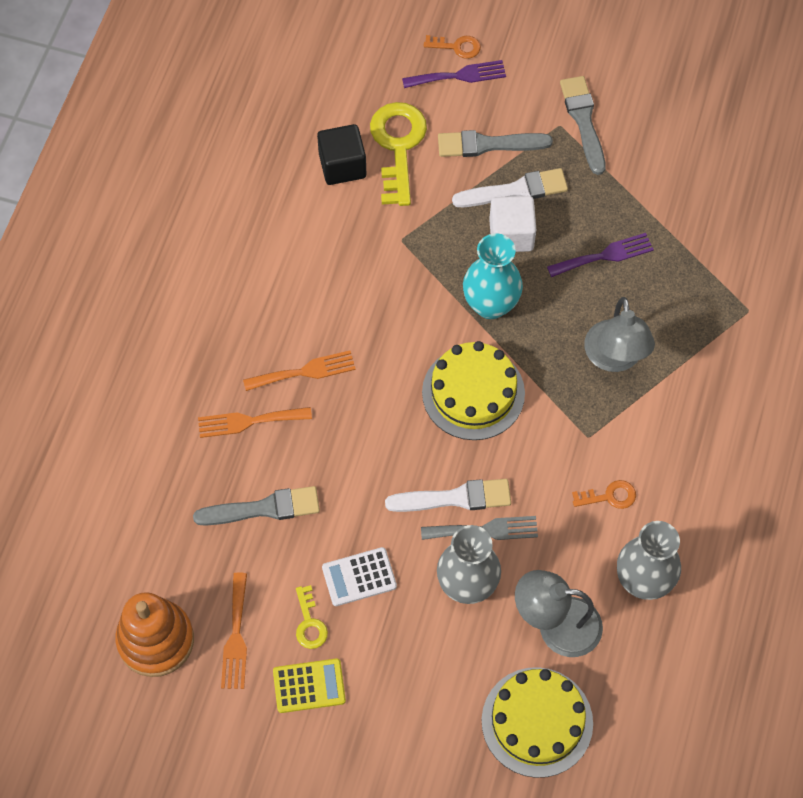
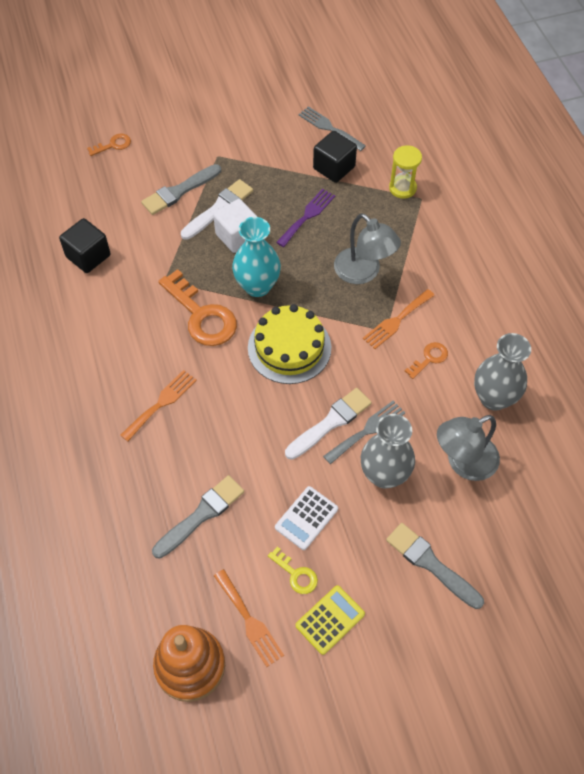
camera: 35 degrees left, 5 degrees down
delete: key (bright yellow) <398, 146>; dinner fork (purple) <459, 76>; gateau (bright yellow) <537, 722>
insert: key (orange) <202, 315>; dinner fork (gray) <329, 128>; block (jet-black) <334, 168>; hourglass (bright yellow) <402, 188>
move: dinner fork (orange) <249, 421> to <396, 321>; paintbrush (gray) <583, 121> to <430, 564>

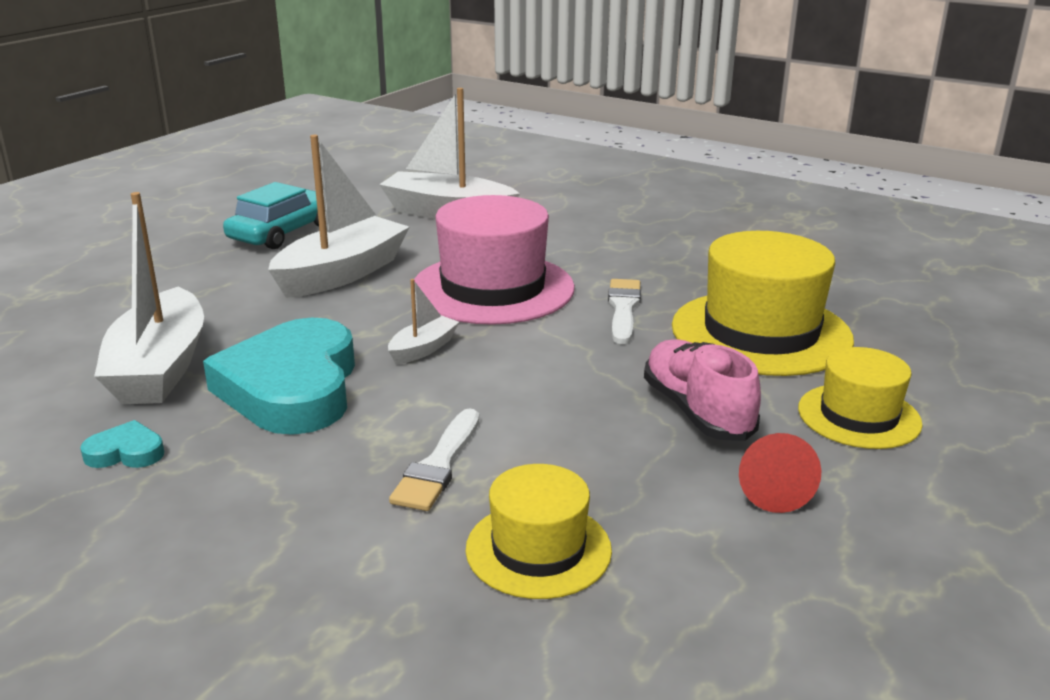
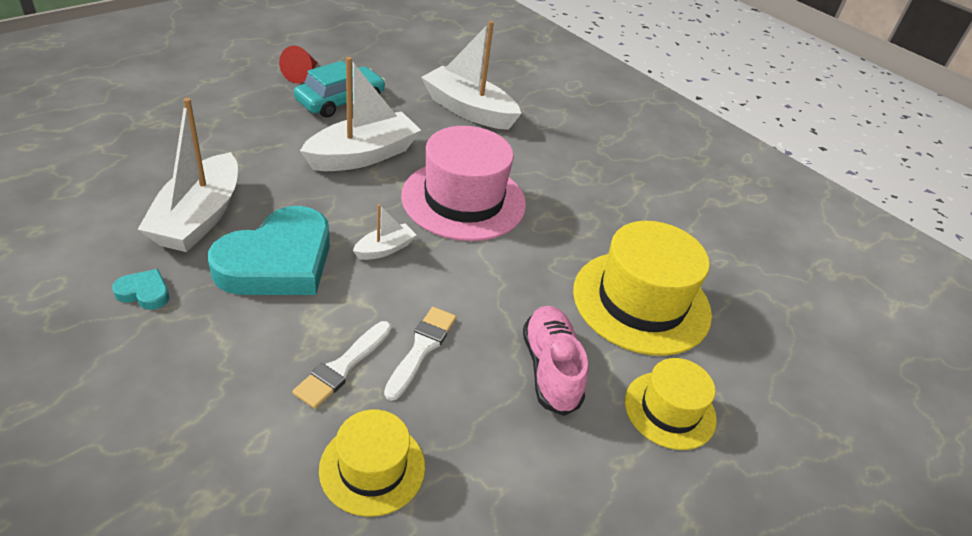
camera: 10 degrees right, 15 degrees up
move: solid cone (red) <771, 489> to <302, 75>; paintbrush (white) <623, 309> to <421, 349>
rotate: heart (aqua) <292, 387> = <278, 262> 150 degrees counterclockwise

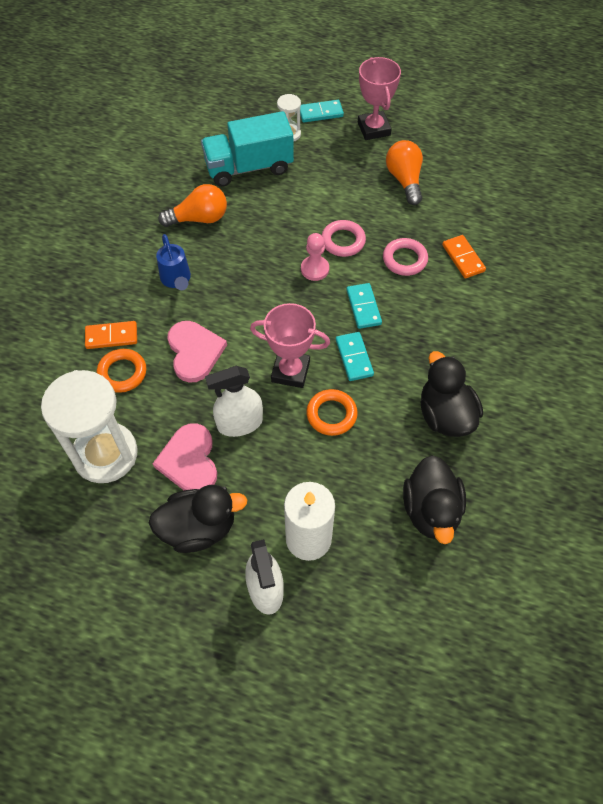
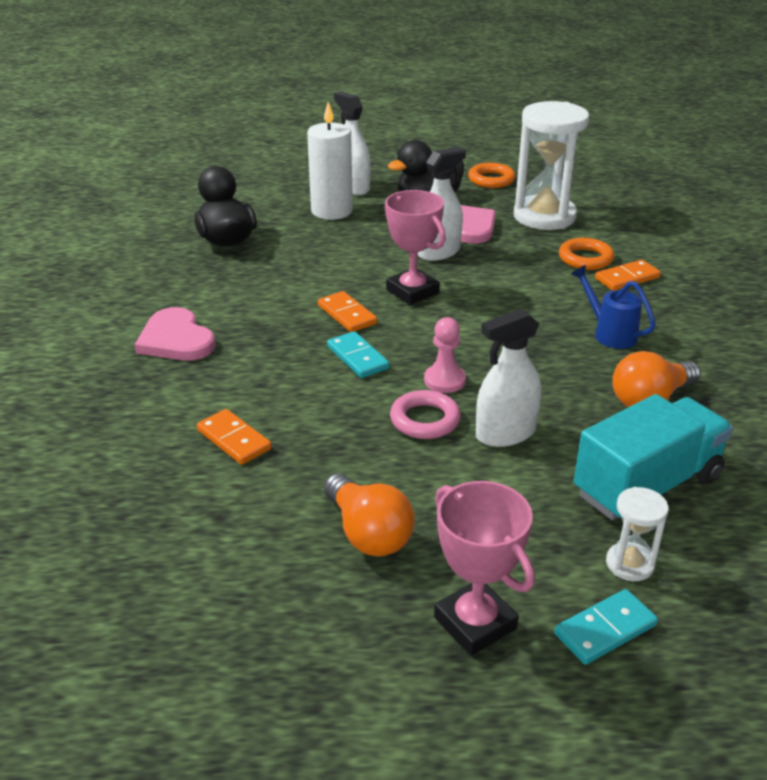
camera: 160 degrees right, 25 degrees down
delete: torus (pink) <404, 259>; toy duck (jet-black) <445, 415>
insert: spray cleaner (white) <505, 433>
move: heart (pink) <194, 352> to <176, 339>; torus (orange) <331, 414> to <491, 180>
recolor: domino piece (aqua) <354, 358> to domino piece (orange) <347, 314>
rotate: prize cup (pink) <290, 371> = <412, 291> 60 degrees clockwise

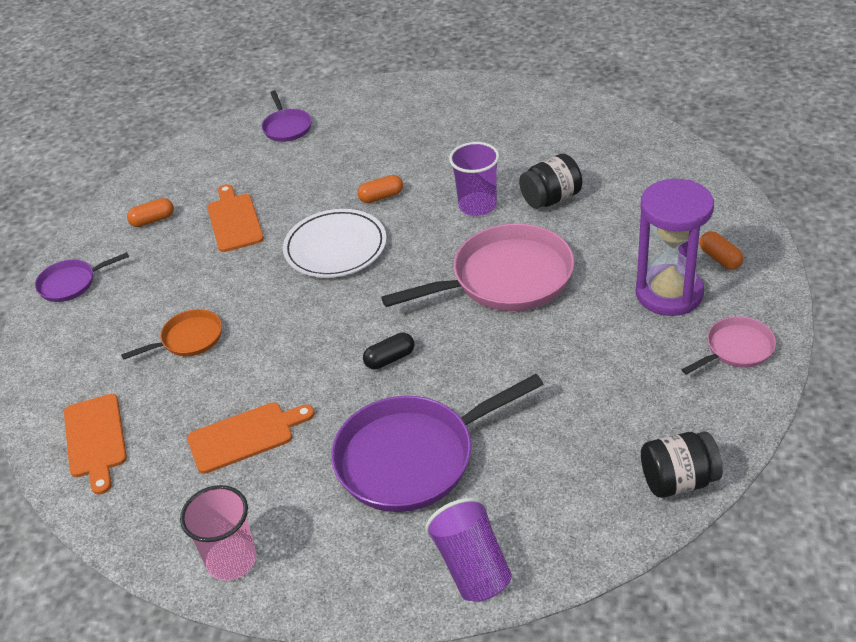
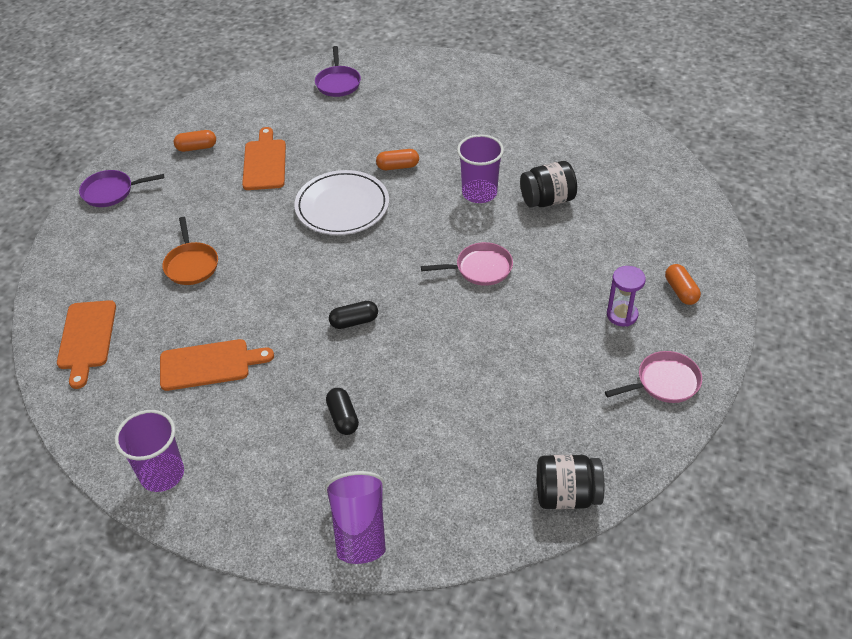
camera: 10 degrees right, 5 degrees up
replace: frying pan (purple) <412, 457> to capsule (jet-black) <343, 417>
recolor: beaker (pink) <231, 560> to beaker (purple) <162, 474>
rotate: frying pan (orange) <189, 339> = <191, 264> 90 degrees clockwise
resize: frying pan (pink) <505, 279> = <480, 268> x0.51; hourglass (purple) <669, 293> = <622, 315> x0.50

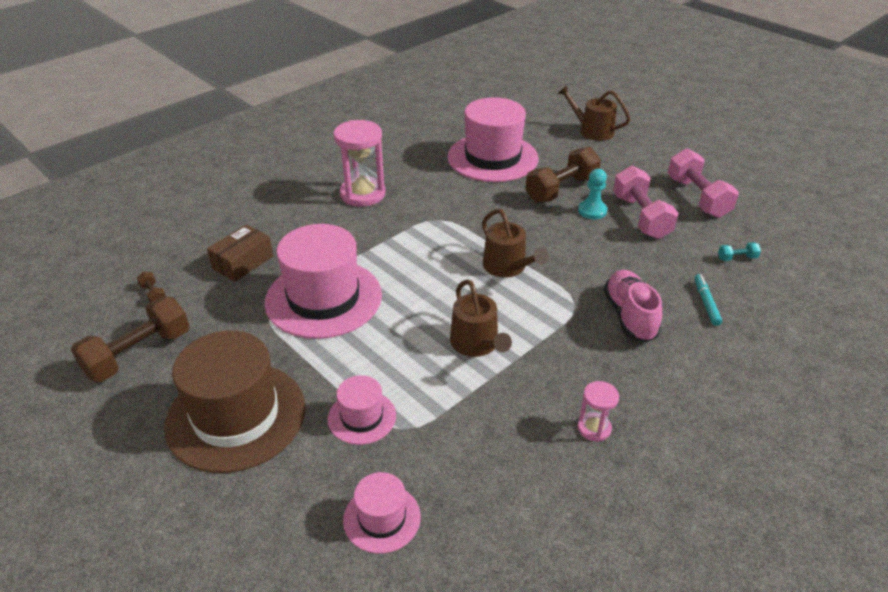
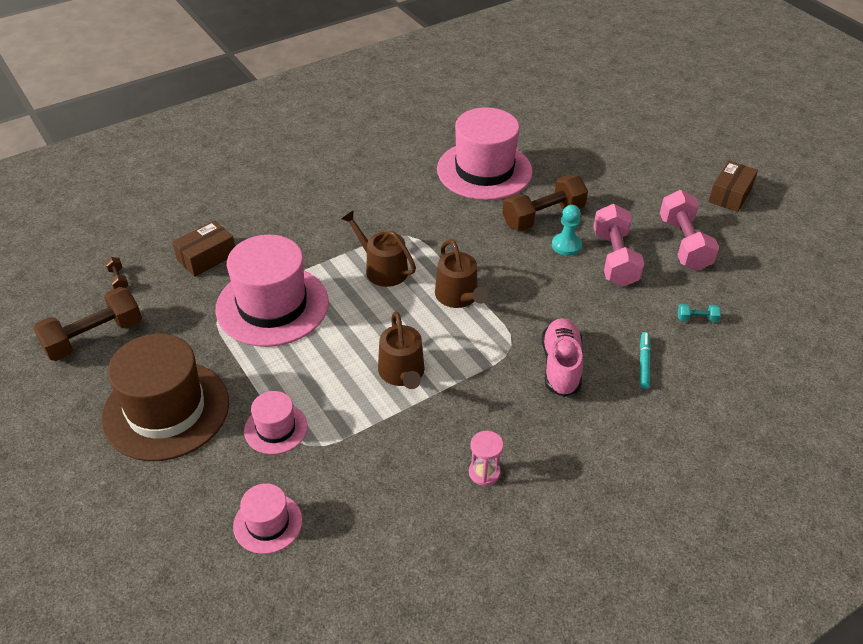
camera: 10 degrees right, 5 degrees up
delete: hourglass (pink) <363, 194>
insert: package (dark brown) <730, 195>
move: watering can (dark brown) <592, 131> to <382, 269>

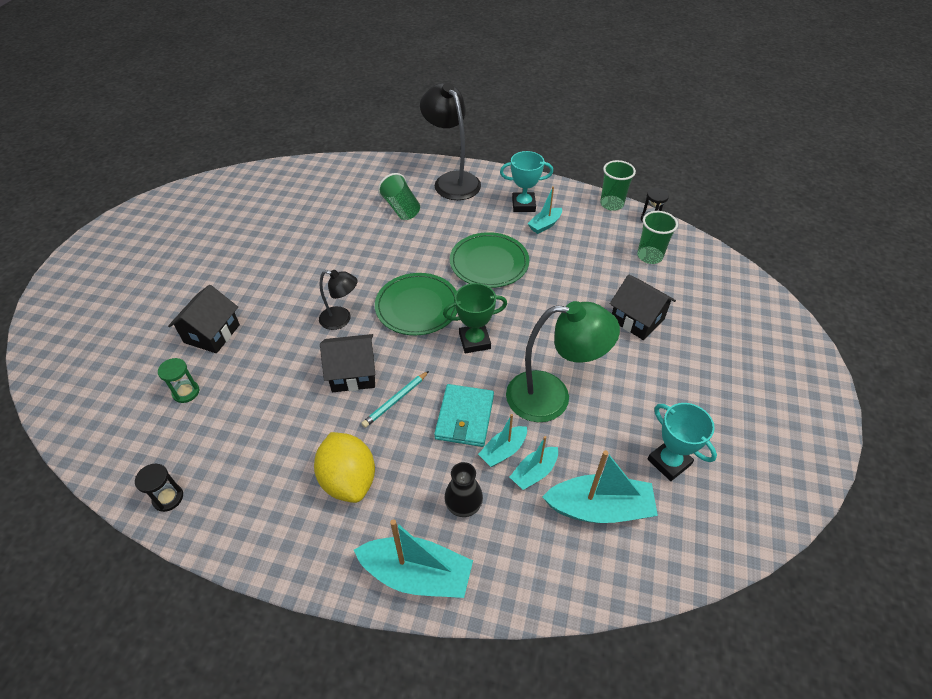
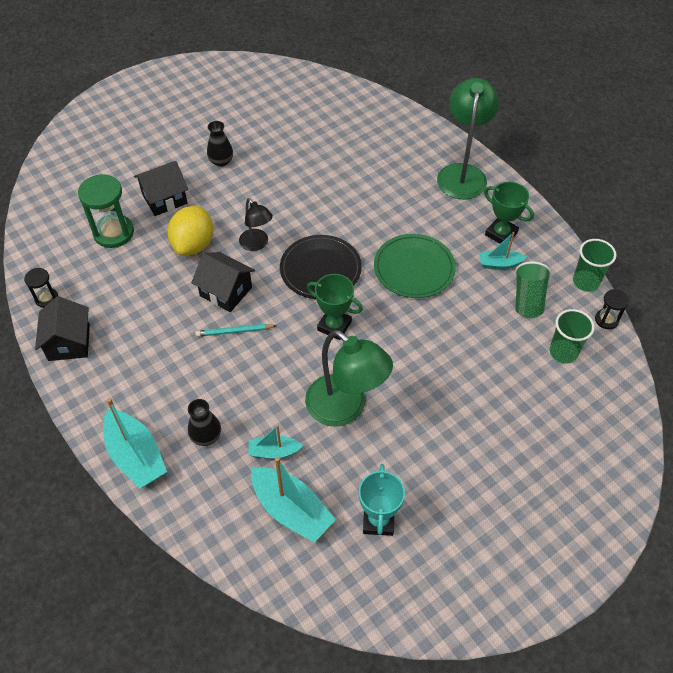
camera: 40 degrees right, 5 degrees up
delete: billfold (aqua) <464, 417>; boat (aqua) <503, 451>
insert: vase (jet-black) <221, 161>
move: toy house (jet-black) <637, 319> to <69, 342>; citrus fruit (bright yellow) <349, 480> to <193, 245>; beaker (leaf-green) <401, 208> to <528, 299>
recolor: plate (leaf-green) <417, 306> to plate (jet-black) <320, 269>; desk lamp (jet-black) <452, 180> to desk lamp (leaf-green) <462, 173>; prize cup (aqua) <523, 205> to prize cup (leaf-green) <501, 234>
resize: hourglass (leaf-green) <186, 392> = <113, 233> x1.85

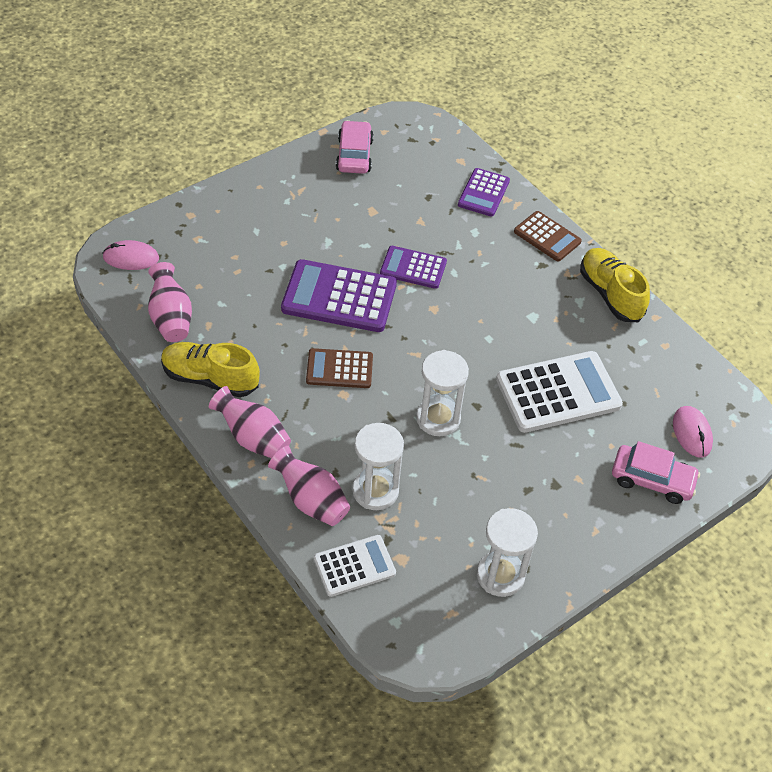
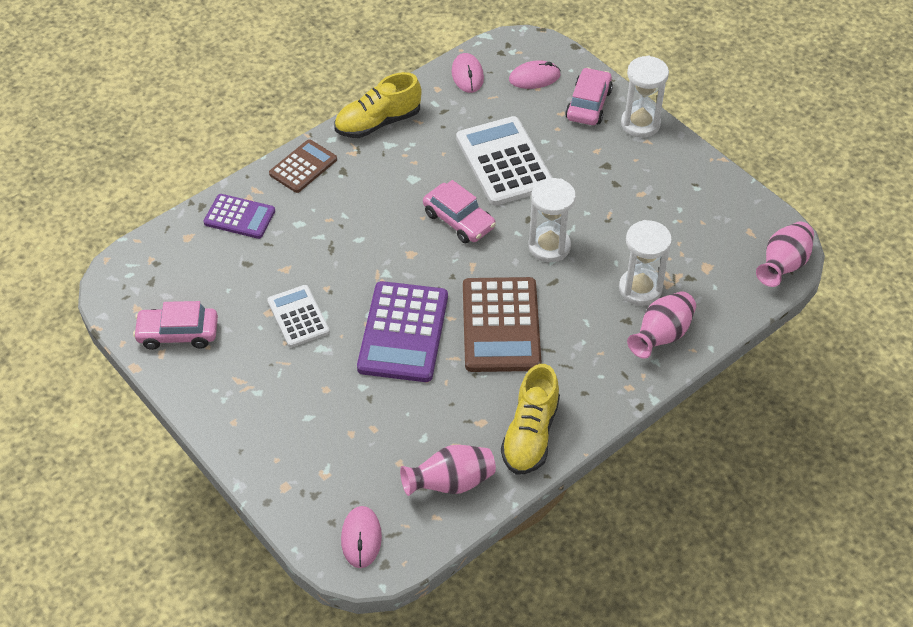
camera: 90 degrees left, 0 degrees up
delete: calculator (purple) <413, 268>
insert: car (pink) <459, 220>; computer mouse (pink) <467, 75>
move: calculator (white) <354, 566> to <298, 317>; hourglass (white) <500, 575> to <640, 124>; vase (pink) <253, 438> to <783, 265>
resize: calculator (dark brown) <339, 369> = <501, 325> x1.69

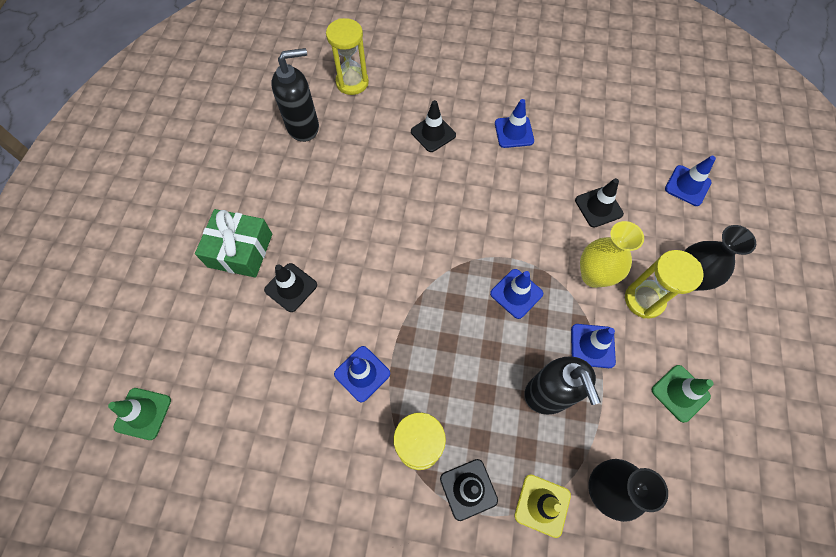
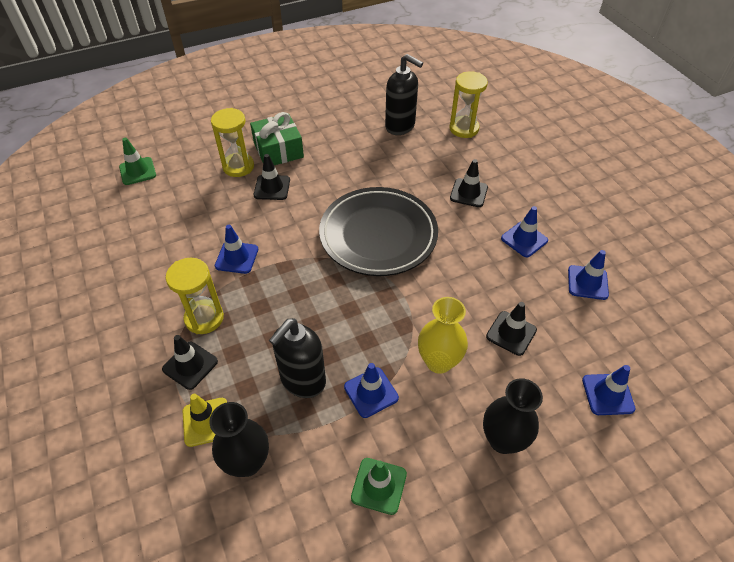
camera: 55 degrees right, 15 degrees down
insert: plate (jet-black) <378, 235>
move: hourglass (bright yellow) <644, 300> to <238, 166>; safety cone (blue) <516, 293> to <587, 282>

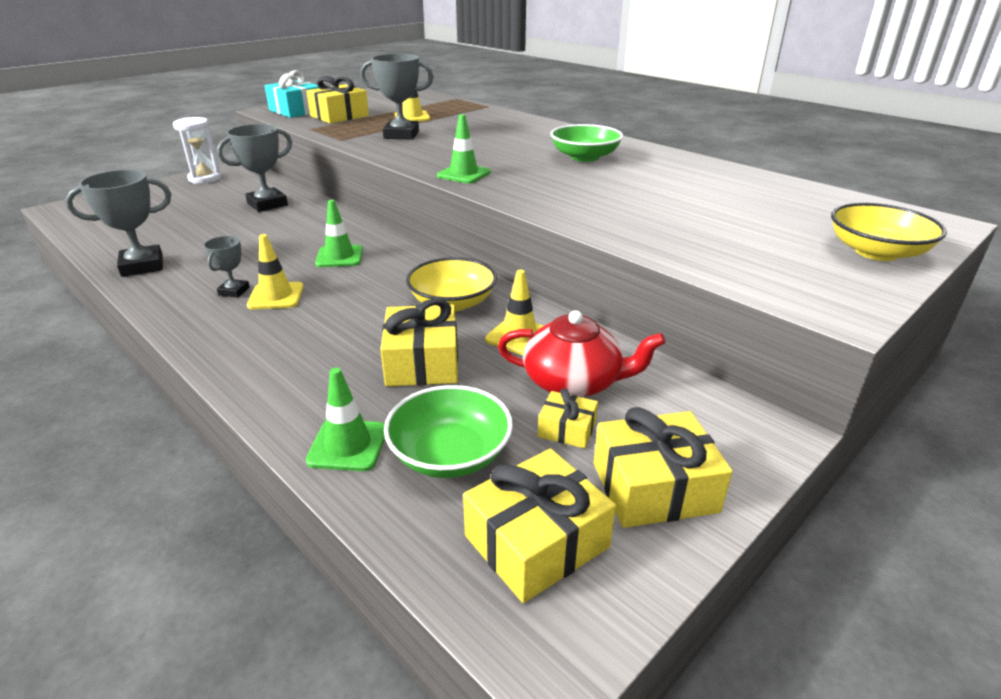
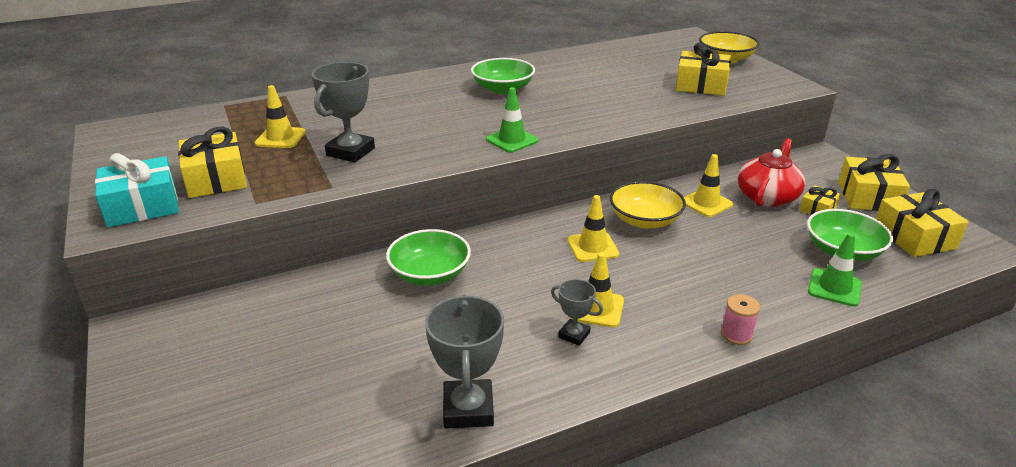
camera: 70 degrees left, 0 degrees up
delete: hourglass (white) <205, 178>; prize cup (gray) <267, 204>; safety cone (leaf-green) <339, 257>
insert: deep dish (leaf-green) <430, 274>; safety cone (bright yellow) <592, 247>; bobbin (pink) <736, 334>
move: wrapped gift (bright yellow) <422, 362> to <701, 85>

